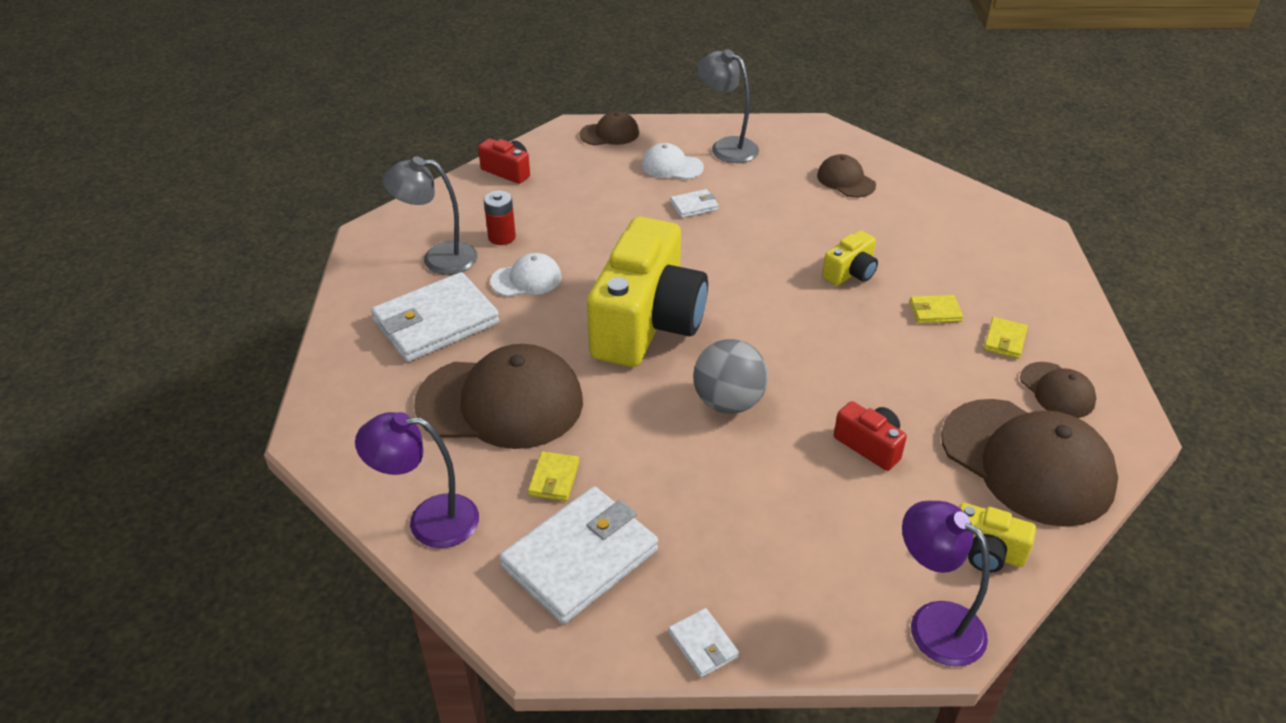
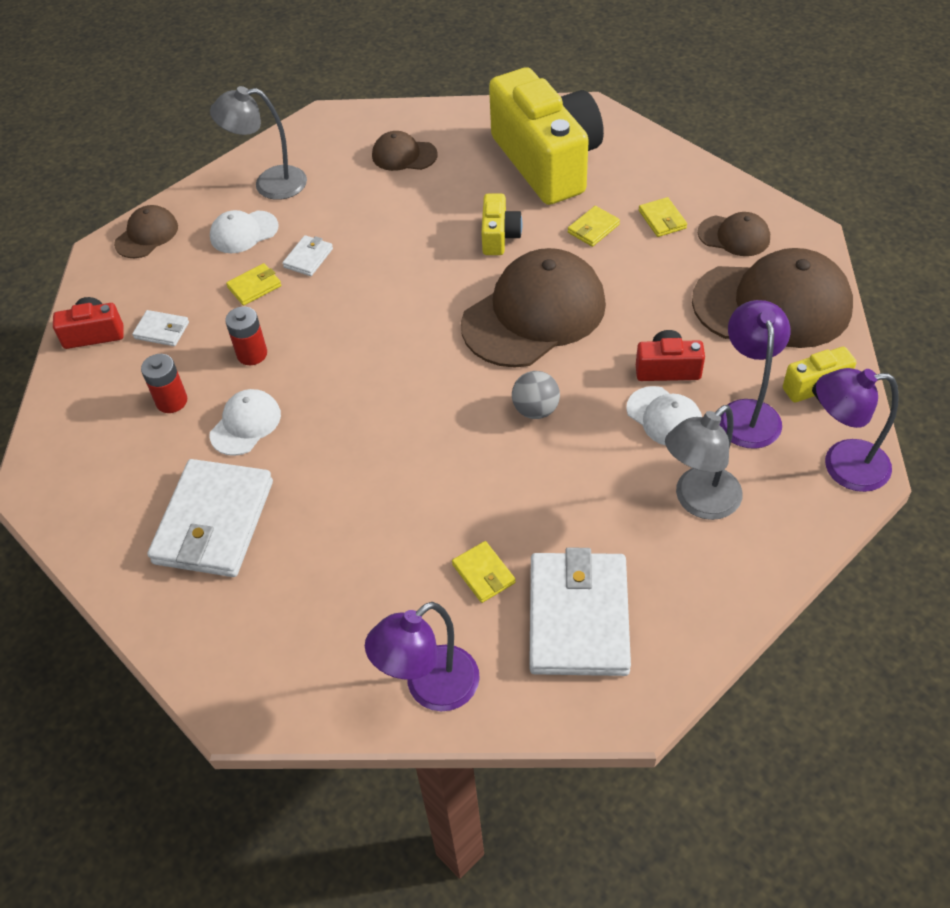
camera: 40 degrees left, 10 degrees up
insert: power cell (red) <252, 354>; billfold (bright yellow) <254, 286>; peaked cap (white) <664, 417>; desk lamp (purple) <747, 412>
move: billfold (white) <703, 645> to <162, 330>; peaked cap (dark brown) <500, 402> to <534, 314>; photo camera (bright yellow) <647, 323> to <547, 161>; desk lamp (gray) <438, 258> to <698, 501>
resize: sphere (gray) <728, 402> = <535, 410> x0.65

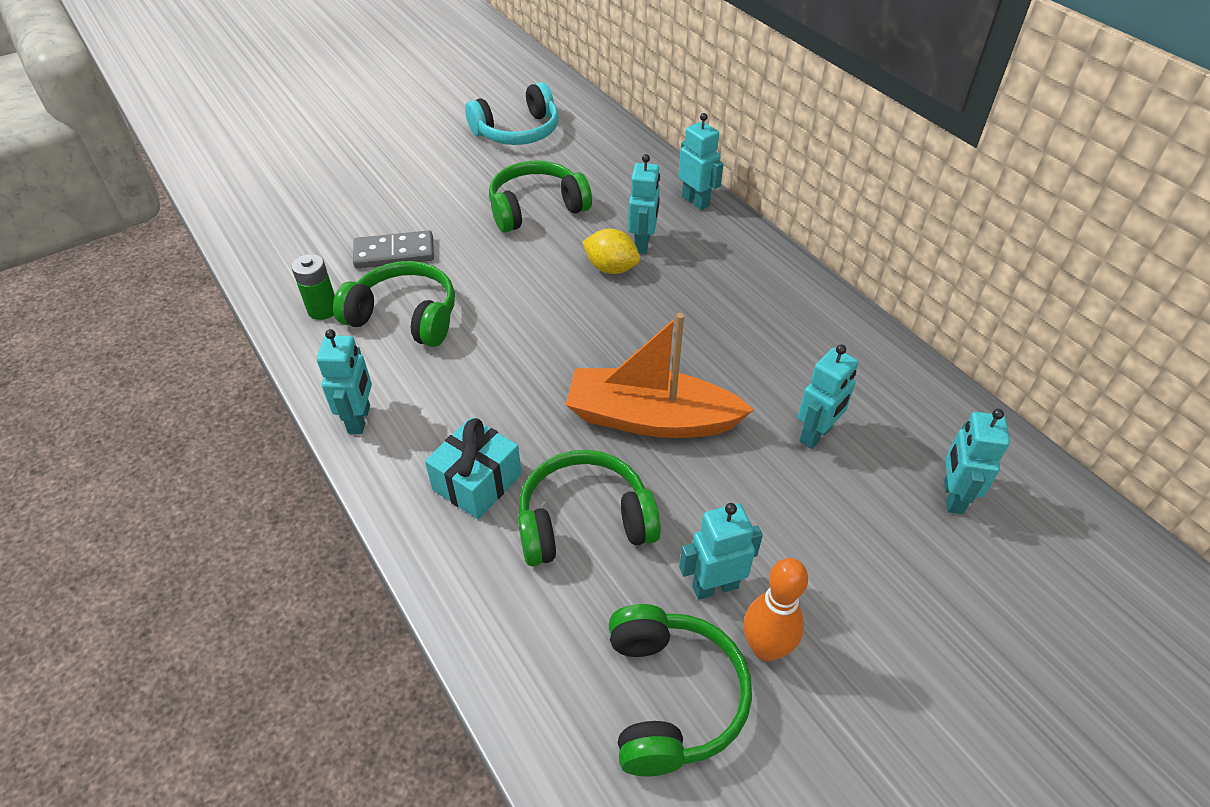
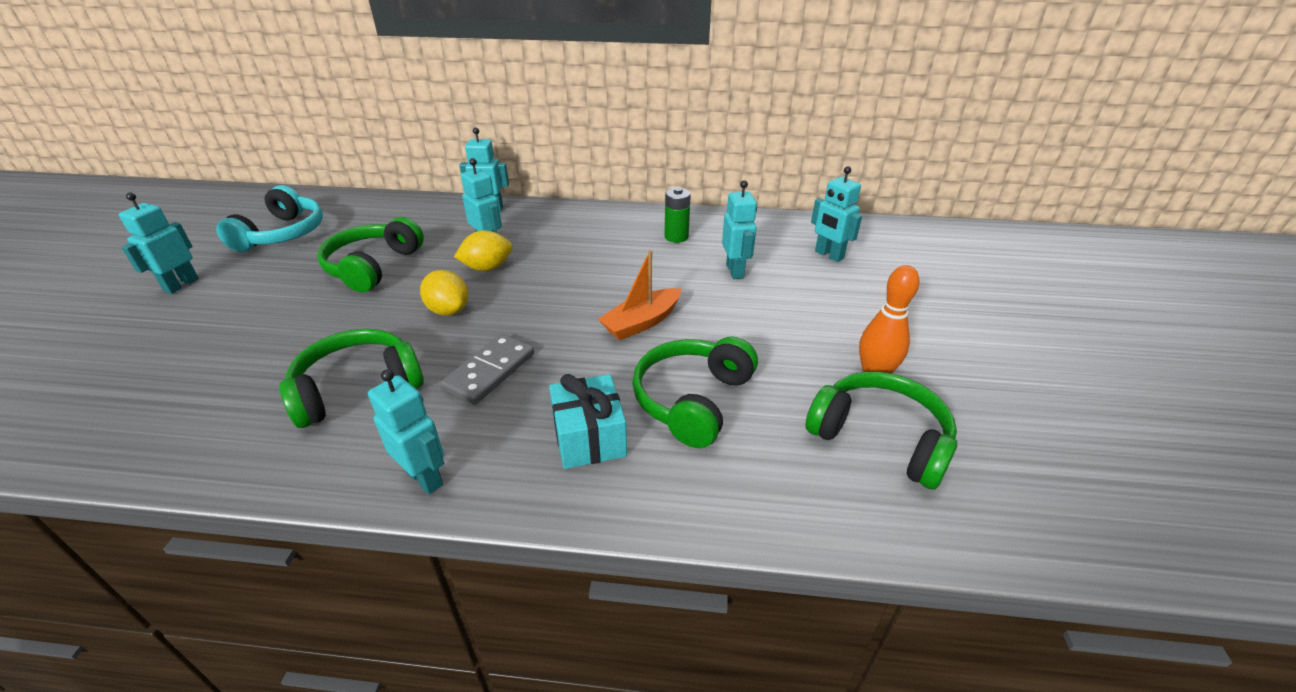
camera: 50 degrees left, 10 degrees down
insert: citrus fruit (bright yellow) <448, 310>
move: robot (aqua) <715, 586> to <181, 285>; domino piece (gray) <394, 253> to <489, 371>; power cell (leaf-green) <323, 310> to <676, 237>
resize: boat (orange) <651, 418> = <641, 322> x0.62

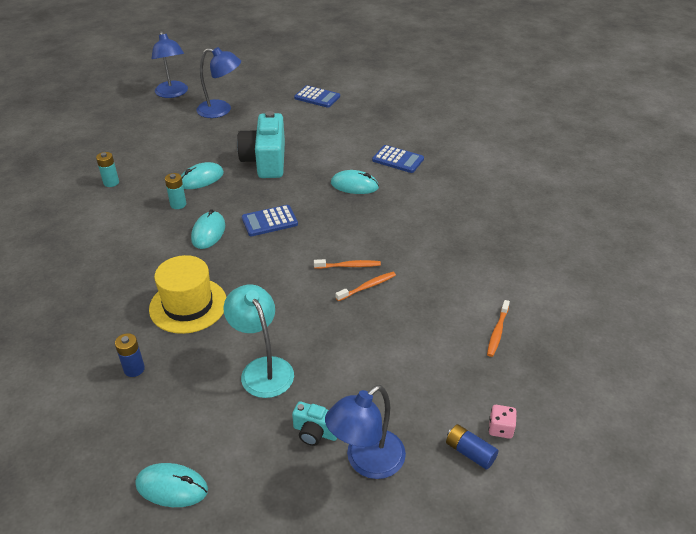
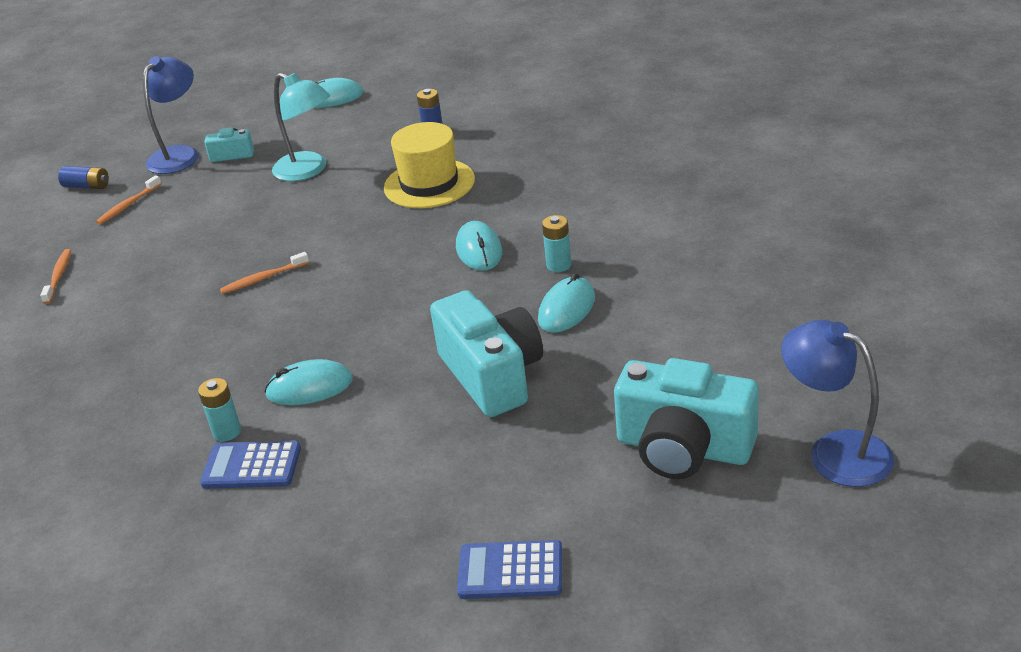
camera: 160 degrees right, 5 degrees down
delete: calculator (blue) <269, 221>; dice (pink) <500, 428>
move: tooth brush (orange) <367, 287> to <128, 205>; power cell (aqua) <111, 182> to <227, 432>
replace: desk lamp (blue) <221, 110> to photo camera (aqua) <683, 448>

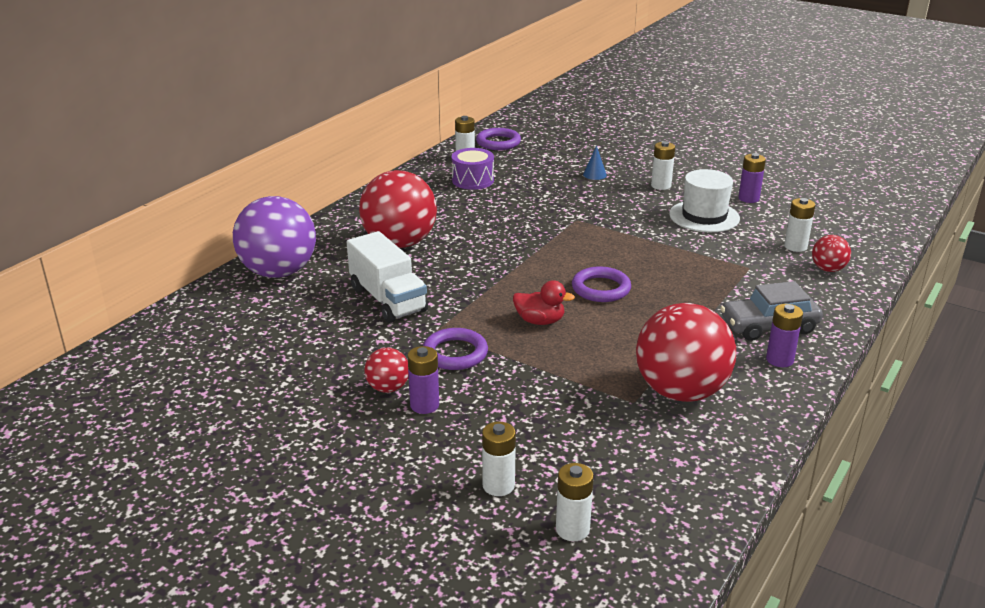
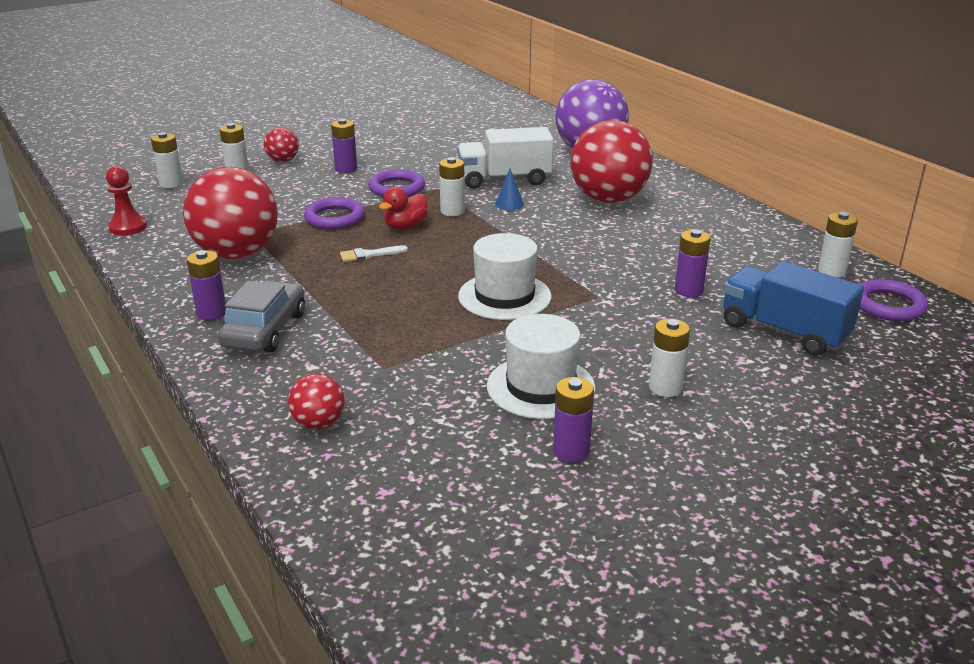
camera: 115 degrees right, 0 degrees up
delete: drum (purple) <473, 180>
insert: game pawn (red) <128, 227>; paintbrush (white) <369, 255>; hat (white) <504, 296>; power cell (purple) <688, 290>; toy truck (blue) <784, 331>
move: sphere (red) <388, 388> to <283, 161>; torus (purple) <601, 288> to <334, 218>; power cell (white) <795, 246> to <452, 211>; solid cone (blue) <594, 174> to <509, 204>

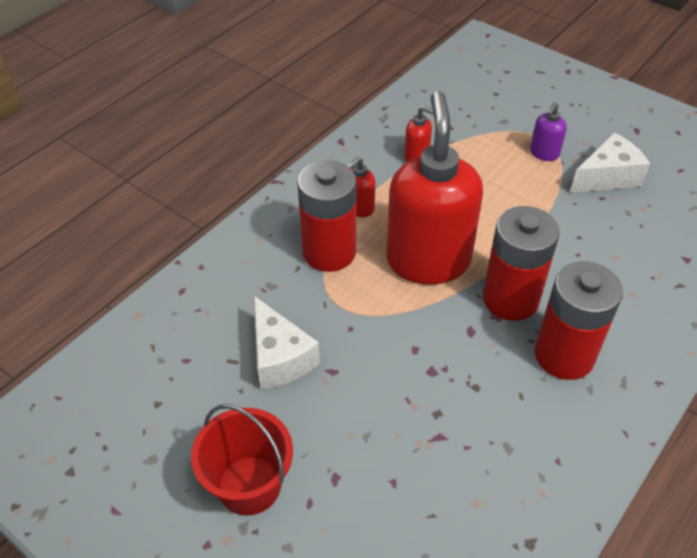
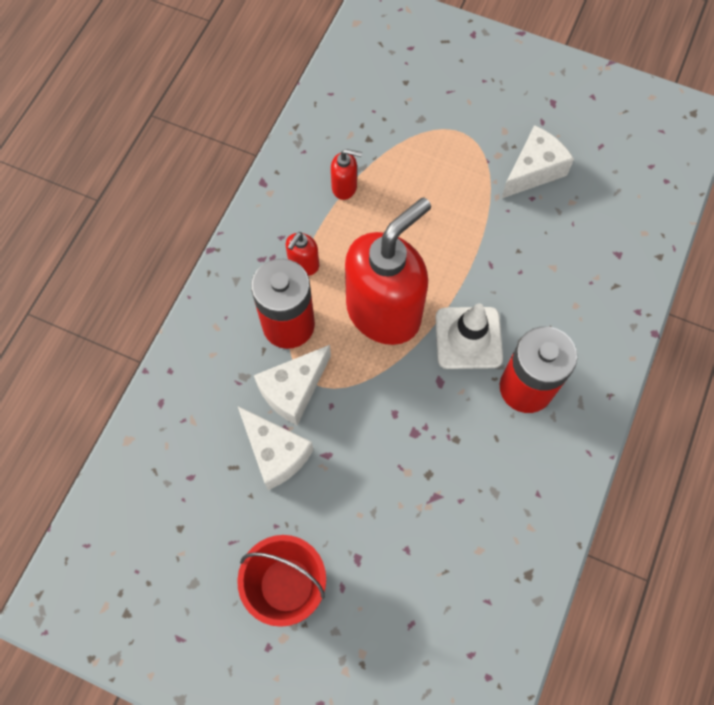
camera: 15 degrees left, 20 degrees up
delete: pump bottle (purple) <544, 153>
insert: cheese (white) <293, 390>
replace: power cell (red) <510, 299> to safety cone (white) <468, 338>
rotate: pump bottle (red) <428, 260> = <384, 312> 60 degrees clockwise

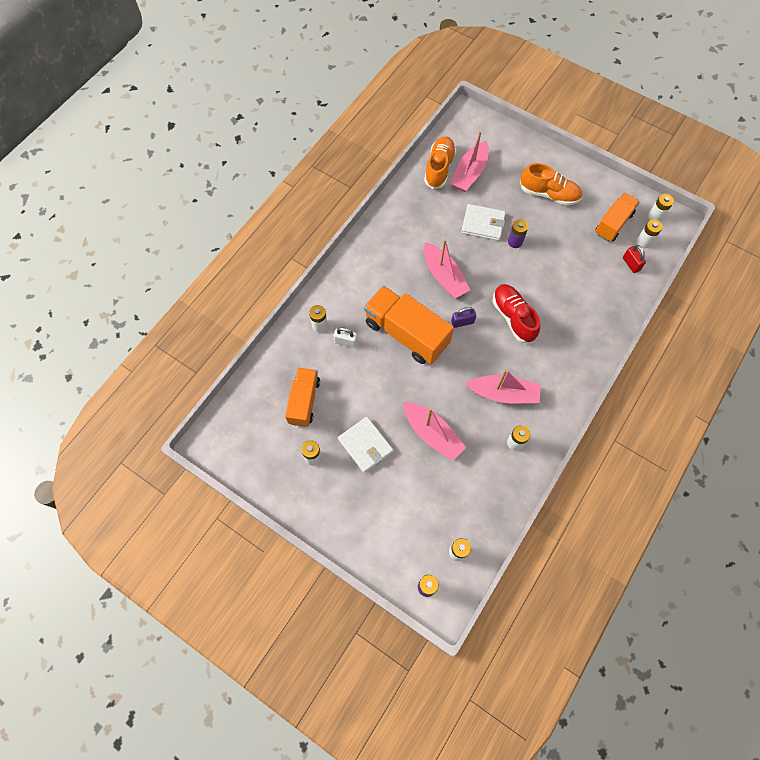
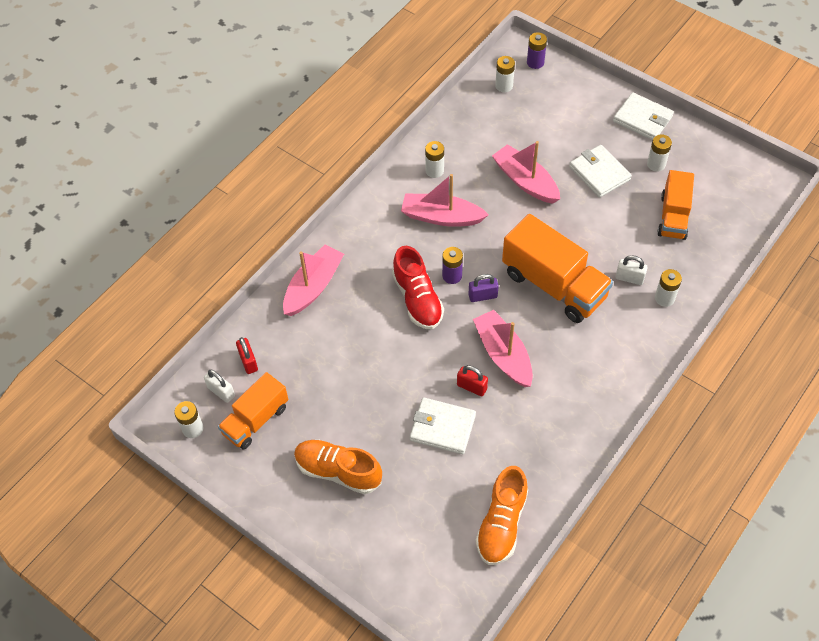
camera: 175 degrees left, 10 degrees down
insert: small lock (red) <472, 387>; billfold (white) <642, 119>
move: boat (pink) <469, 173> to <313, 286>; power cell (purple) <515, 242> to <452, 276>
replace: power cell (white) <643, 242> to small lock (white) <221, 392>

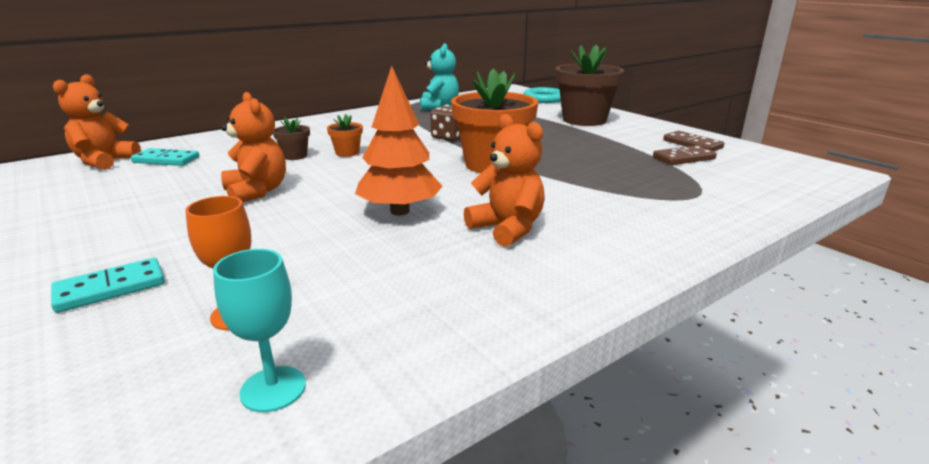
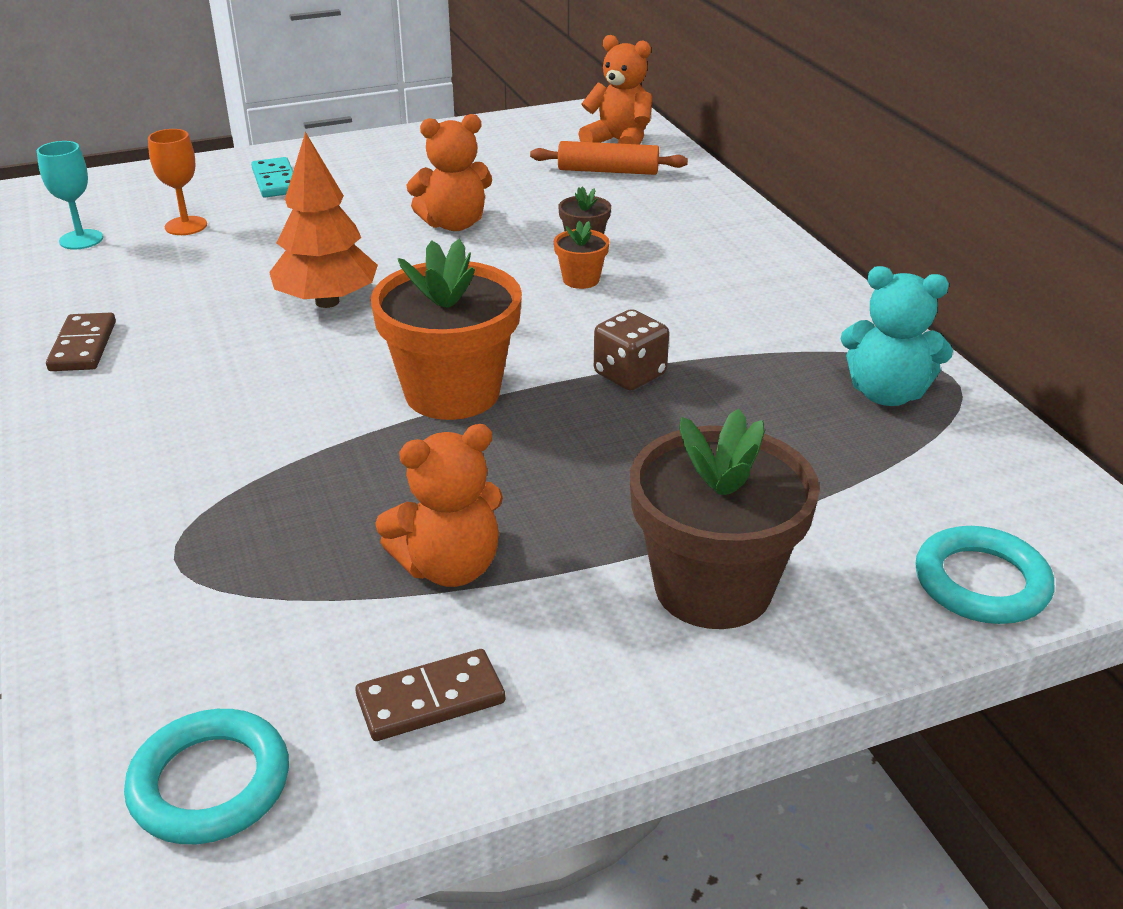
camera: 105 degrees right, 10 degrees up
insert: torus (aqua) <210, 783>
move: domino piece (dark brown) <683, 158> to <83, 346>; teddy bear (orange) <507, 229> to <449, 567>
replace: domino piece (aqua) <166, 160> to pastry roller (orange) <608, 171>

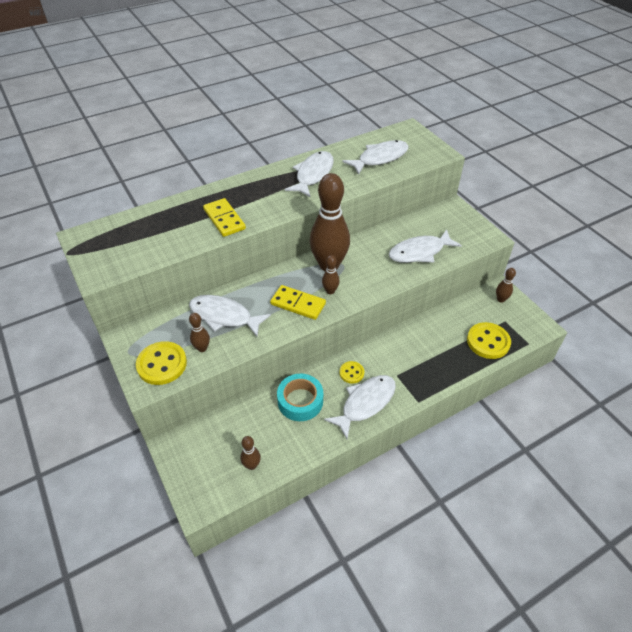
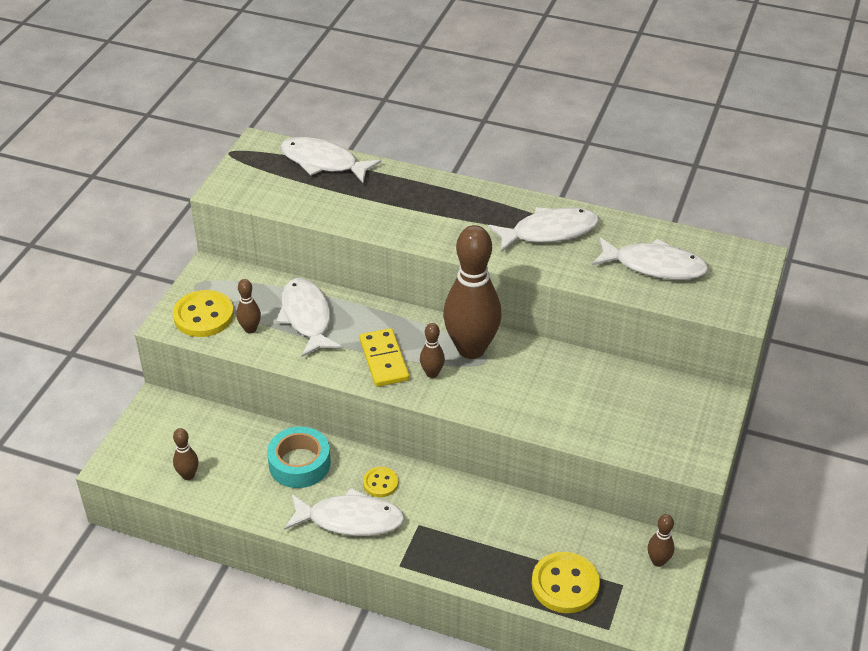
camera: 50 degrees right, 5 degrees down
delete: domino piece (bright yellow) <224, 219>
move: fish figure (white) <419, 252> to <323, 162>

